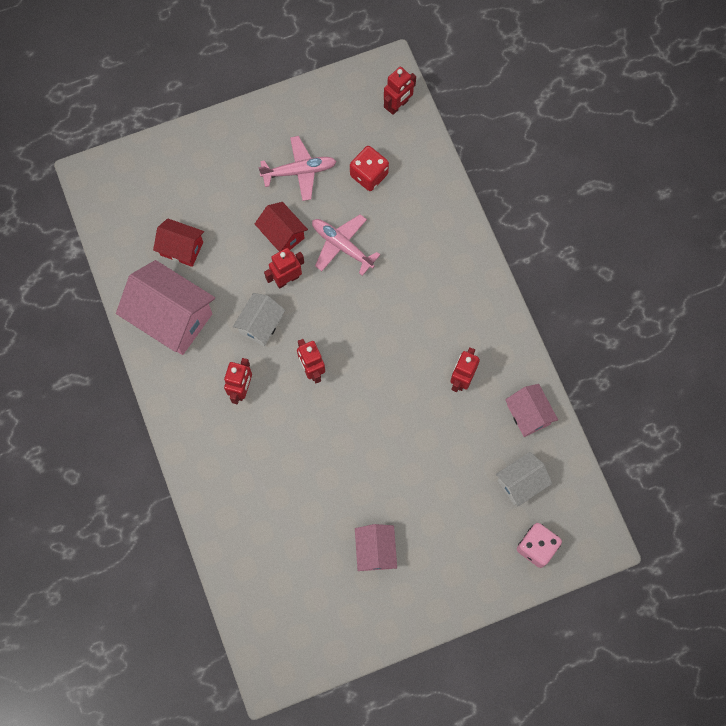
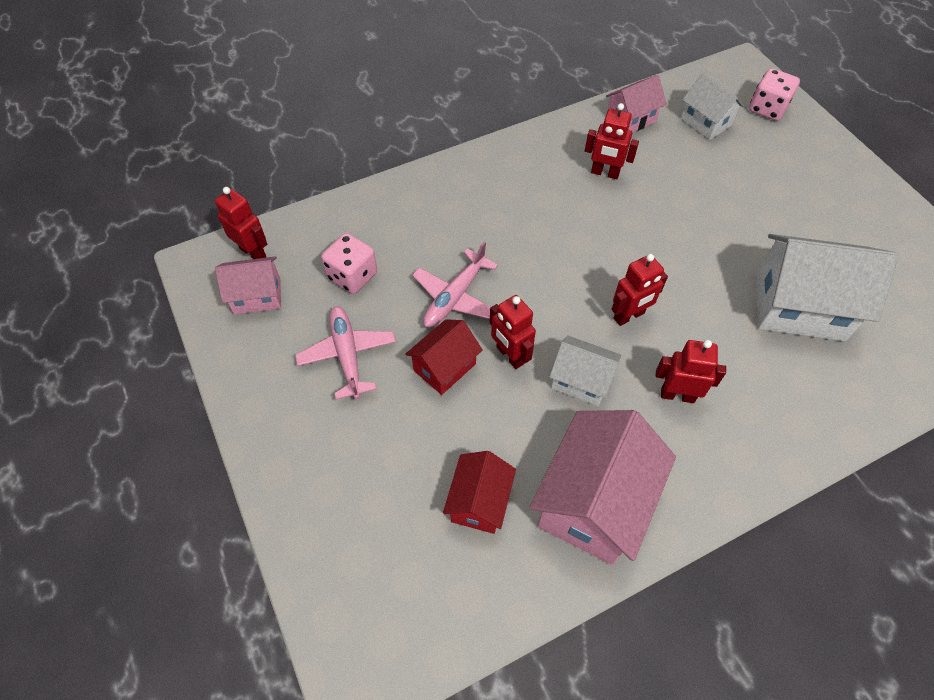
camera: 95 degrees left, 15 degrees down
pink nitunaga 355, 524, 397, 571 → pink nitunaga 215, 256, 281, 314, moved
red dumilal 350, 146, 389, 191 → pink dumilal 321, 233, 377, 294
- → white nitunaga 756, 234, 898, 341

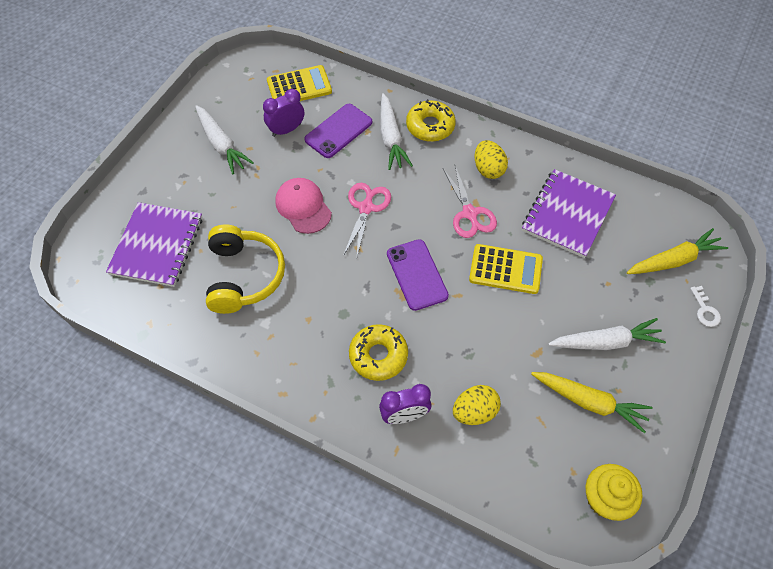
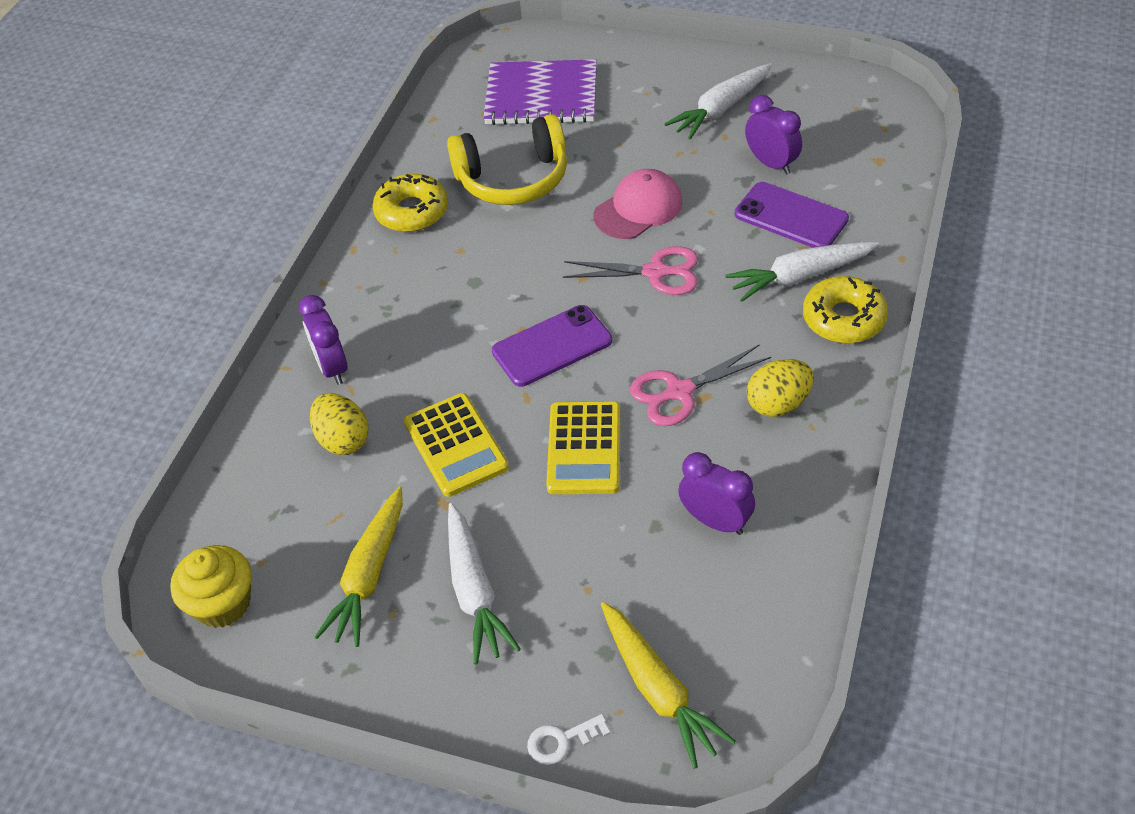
camera: 85 degrees right, 10 degrees down
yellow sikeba 349, 324, 408, 381 → yellow sikeba 372, 173, 448, 232, moved
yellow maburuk 267, 65, 332, 101 → yellow maburuk 404, 393, 509, 497, moved
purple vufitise 522, 169, 616, 258 → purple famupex 678, 452, 755, 535

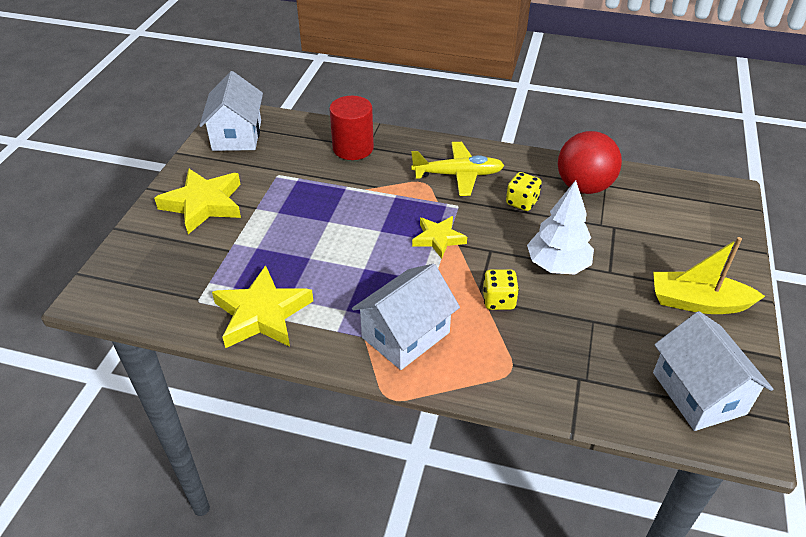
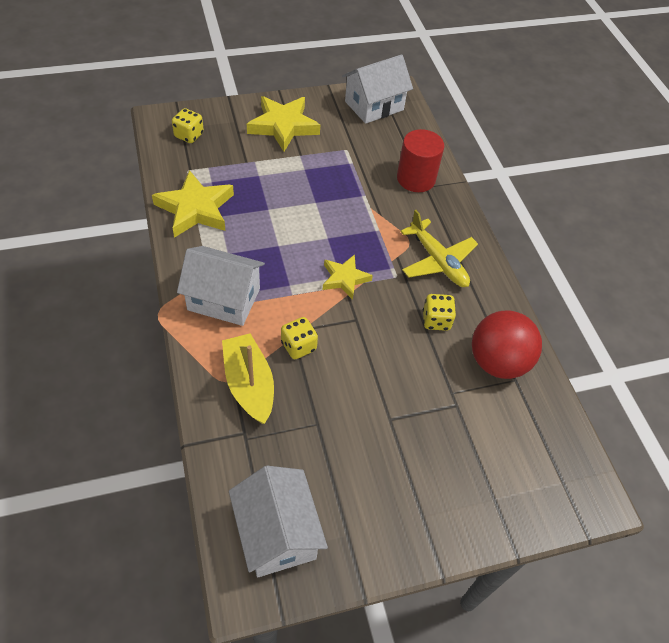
camera: 55 degrees right, 10 degrees up
- → yellow dumilal 172, 108, 204, 143
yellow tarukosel 653, 237, 765, 314 → yellow tarukosel 222, 333, 274, 424, moved
white nitunaga 653, 311, 773, 431 → white nitunaga 229, 466, 328, 577, 60 degrees counterclockwise
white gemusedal 527, 180, 594, 274 → -

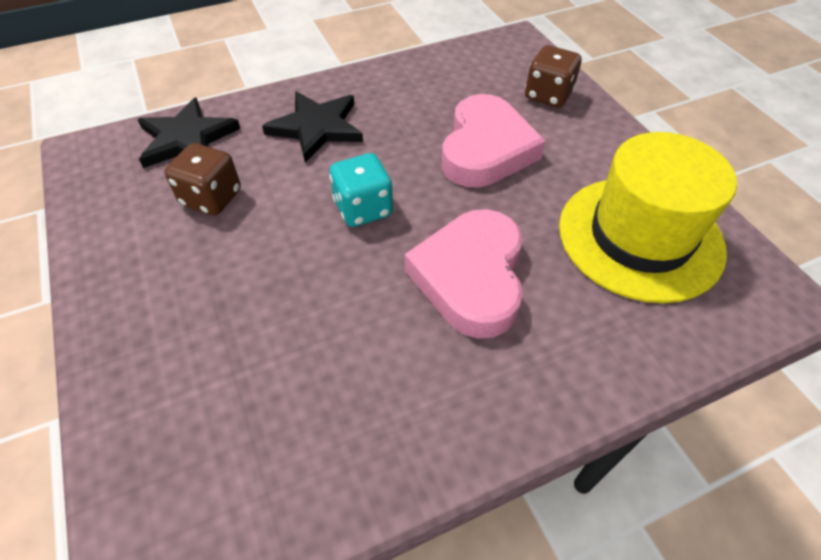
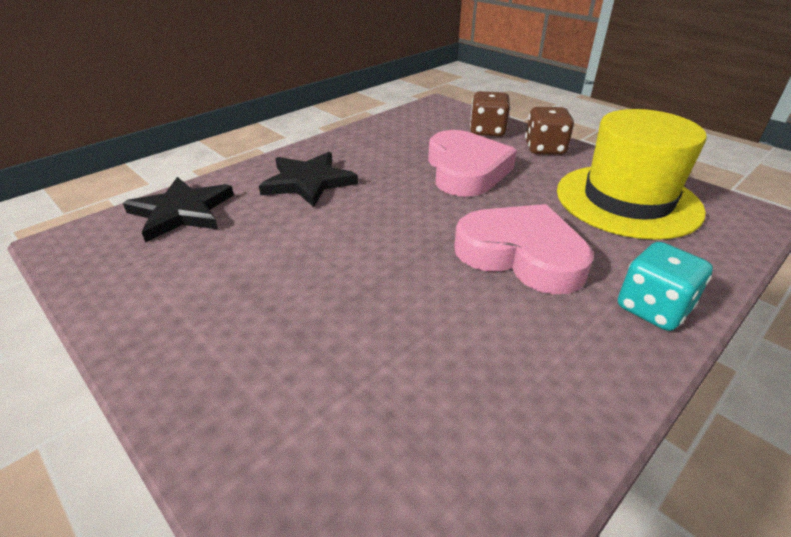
camera: 20 degrees left, 15 degrees down
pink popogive 405, 209, 523, 339 → pink popogive 454, 204, 593, 294, 135 degrees clockwise
brown dumilal 165, 143, 241, 216 → brown dumilal 525, 107, 574, 155, moved
turquoise dumilal 329, 153, 393, 227 → turquoise dumilal 618, 242, 713, 331, moved

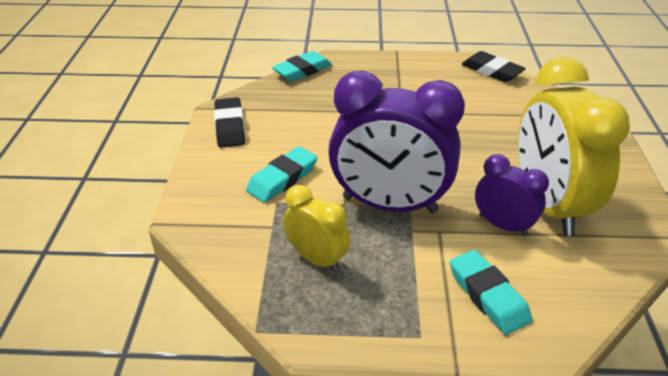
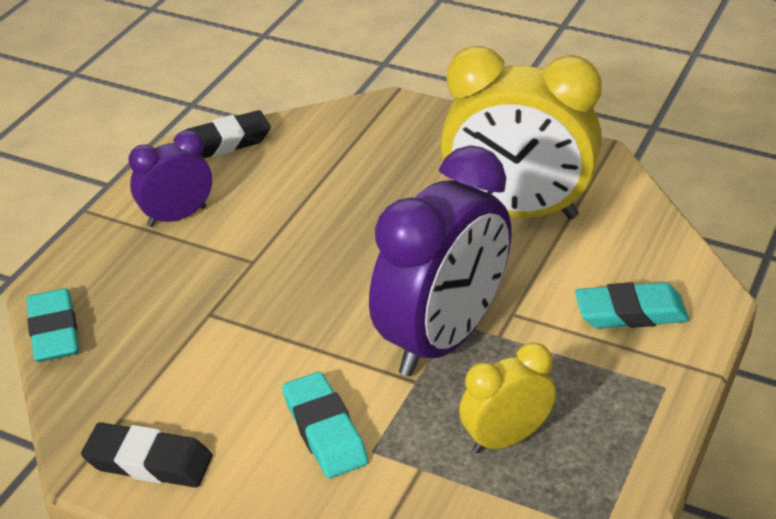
camera: 65 degrees left, 0 degrees up
purple famupex 475, 154, 549, 236 → purple famupex 128, 130, 212, 227, moved

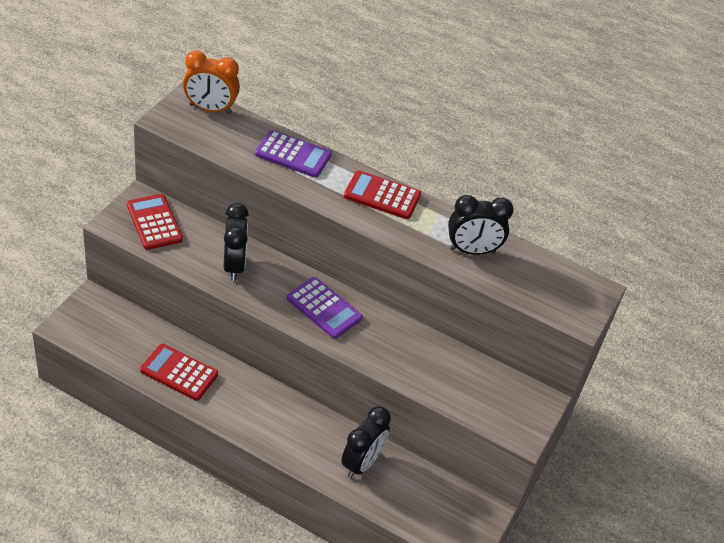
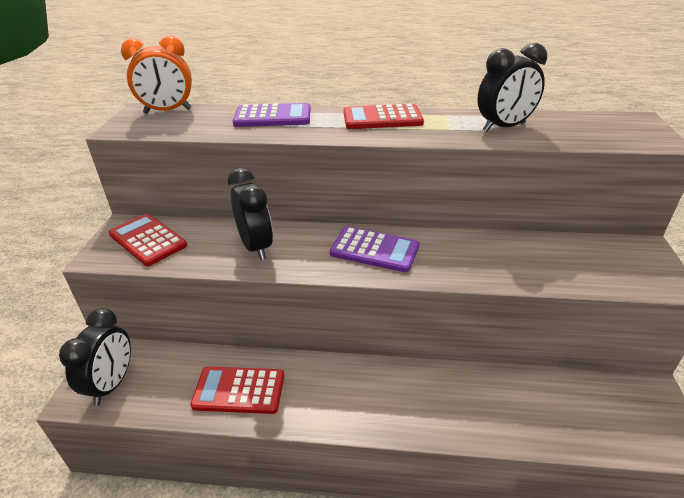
camera: 15 degrees left, 10 degrees down
black famupex 341, 406, 391, 478 → black famupex 59, 308, 131, 406, moved

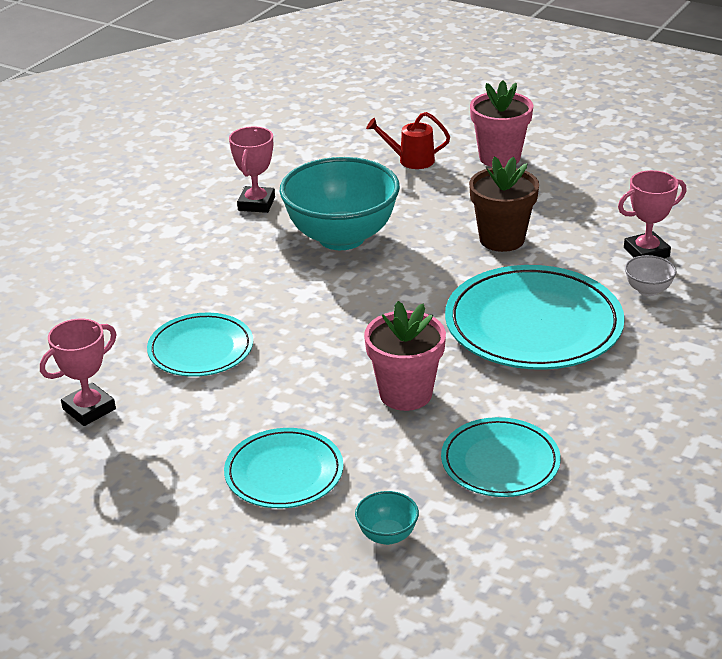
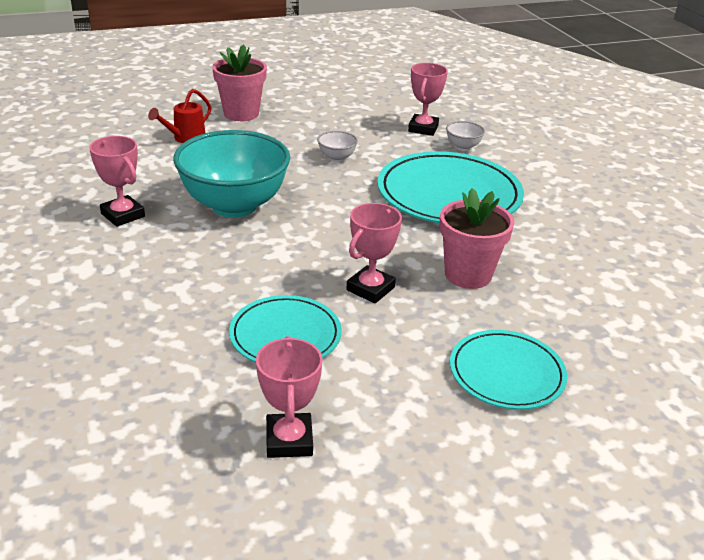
camera: 55 degrees left, 0 degrees up
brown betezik 469, 157, 539, 252 → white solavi 317, 131, 358, 162
- → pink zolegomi 346, 203, 402, 303
turquoise solavi 355, 491, 419, 545 → -
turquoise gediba 441, 417, 561, 497 → -

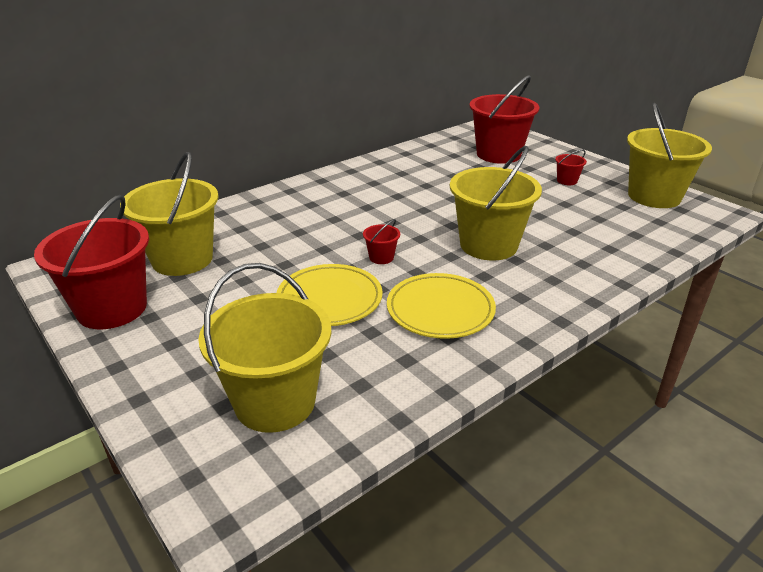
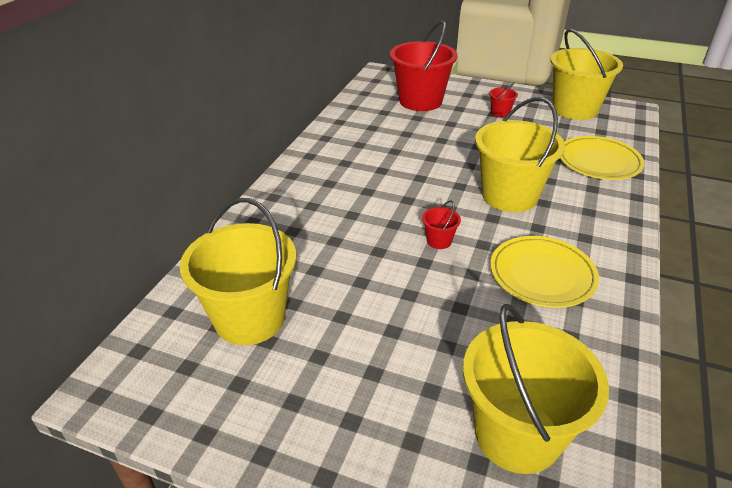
camera: 30 degrees left, 5 degrees up
yellow gediba 276, 264, 383, 326 → yellow gediba 560, 136, 645, 180, moved
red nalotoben 34, 195, 149, 329 → -

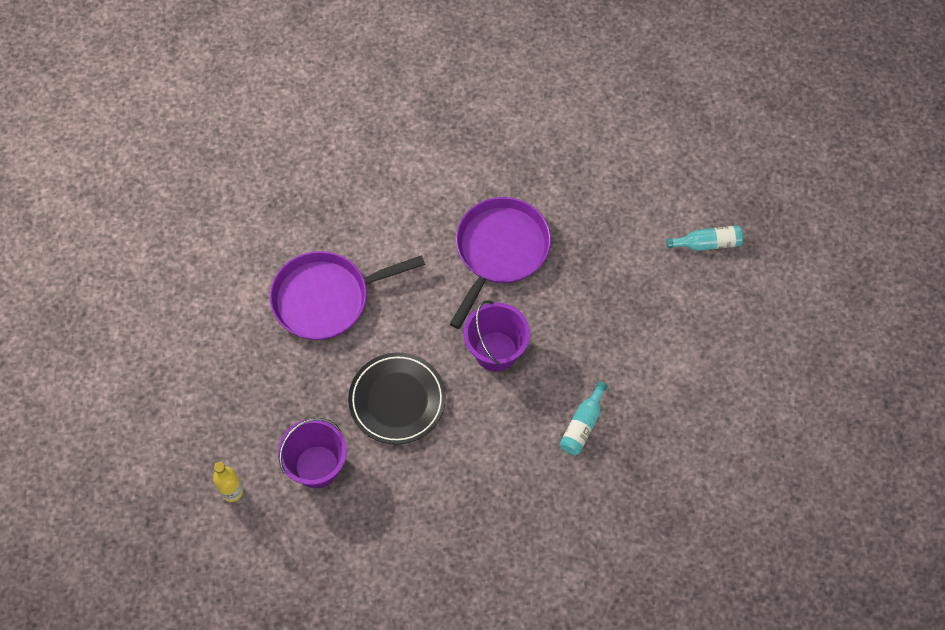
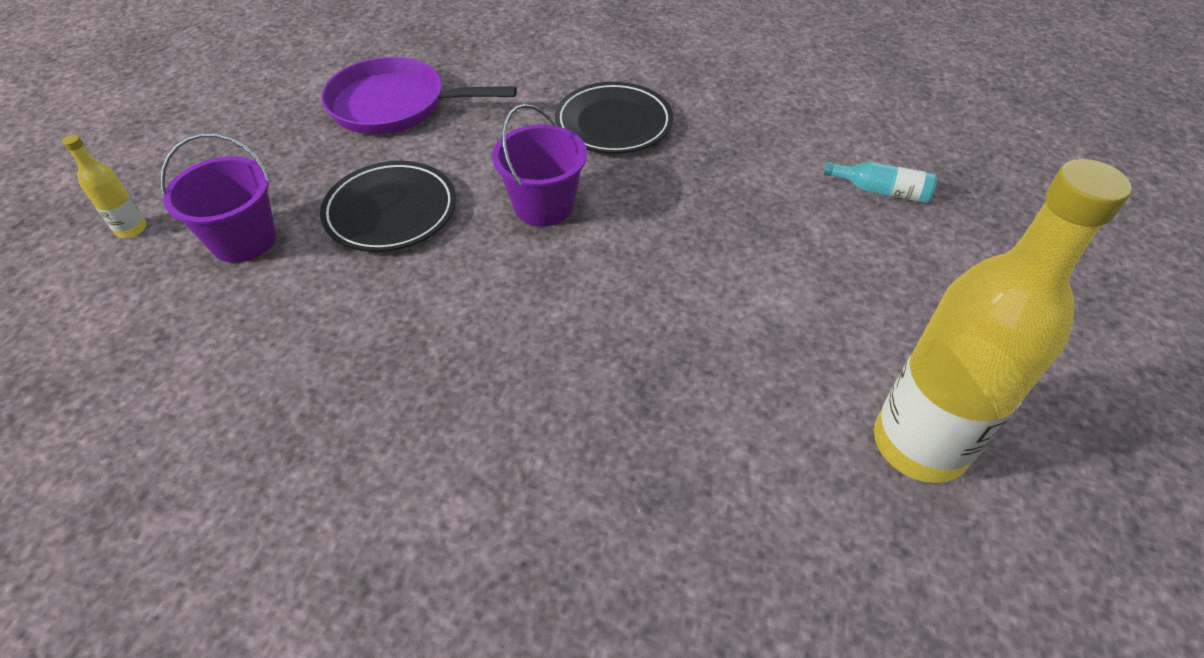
camera: 25 degrees right, 15 degrees down
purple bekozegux 450, 197, 551, 329 → black gediba 555, 82, 673, 154
- → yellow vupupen 874, 159, 1132, 483
turquoise vupupen 560, 381, 607, 455 → -

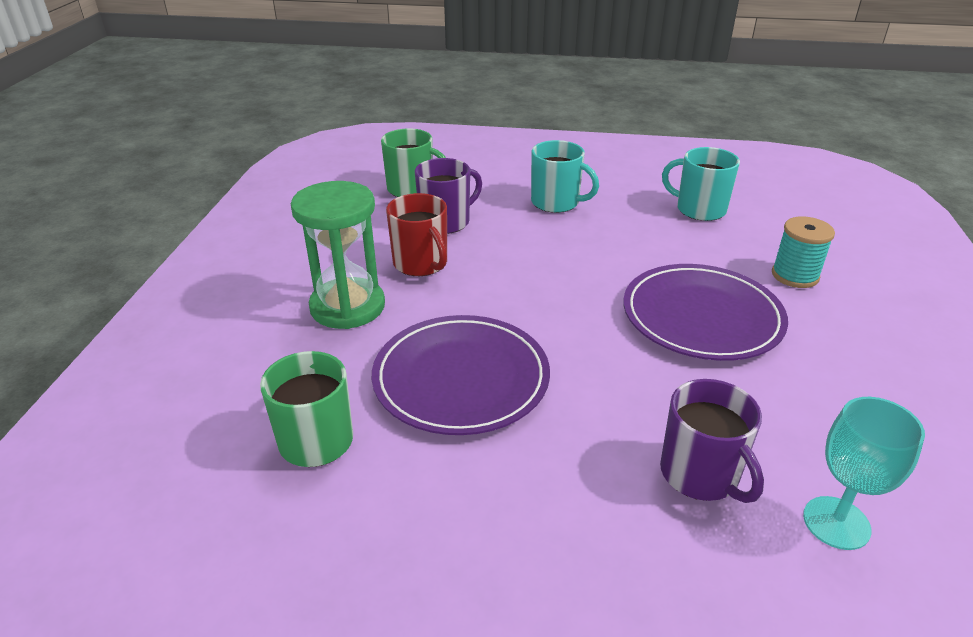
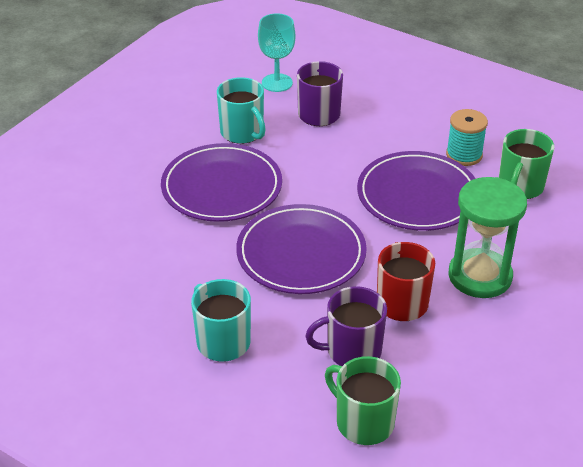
camera: 155 degrees left, 5 degrees up
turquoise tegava 662, 147, 740, 221 → turquoise tegava 217, 77, 266, 144, moved
- → purple gediba 236, 204, 367, 294
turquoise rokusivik 772, 216, 835, 288 → turquoise rokusivik 446, 109, 488, 166, moved

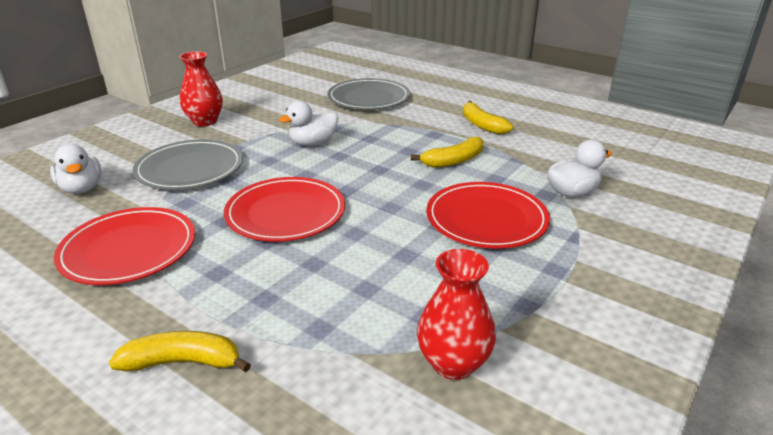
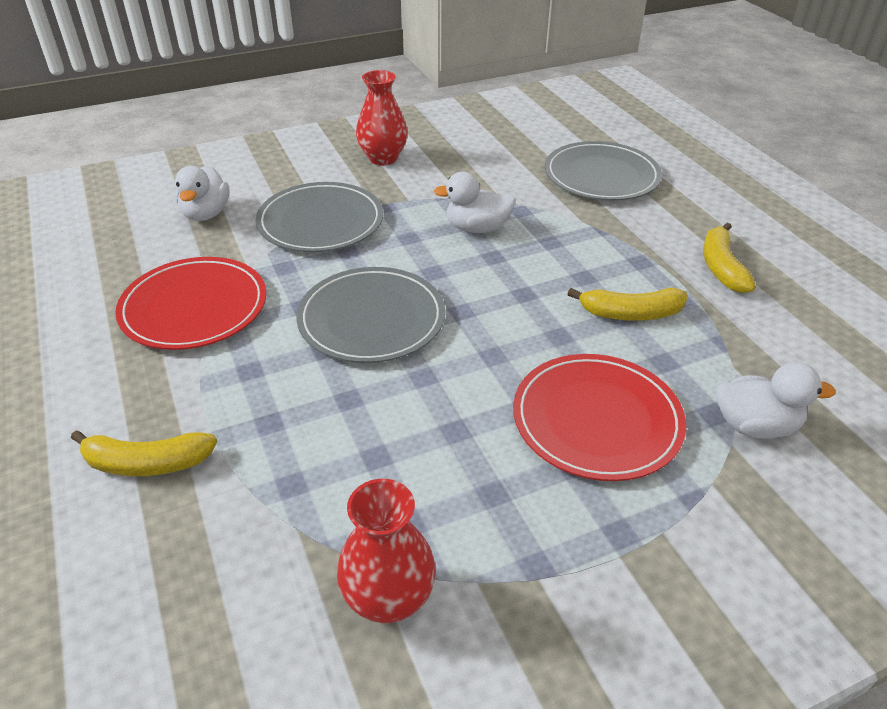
camera: 30 degrees right, 10 degrees up
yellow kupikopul 108, 331, 251, 372 → yellow kupikopul 71, 430, 217, 476, 150 degrees clockwise
red gediba 224, 177, 345, 242 → grey gediba 296, 267, 445, 363

